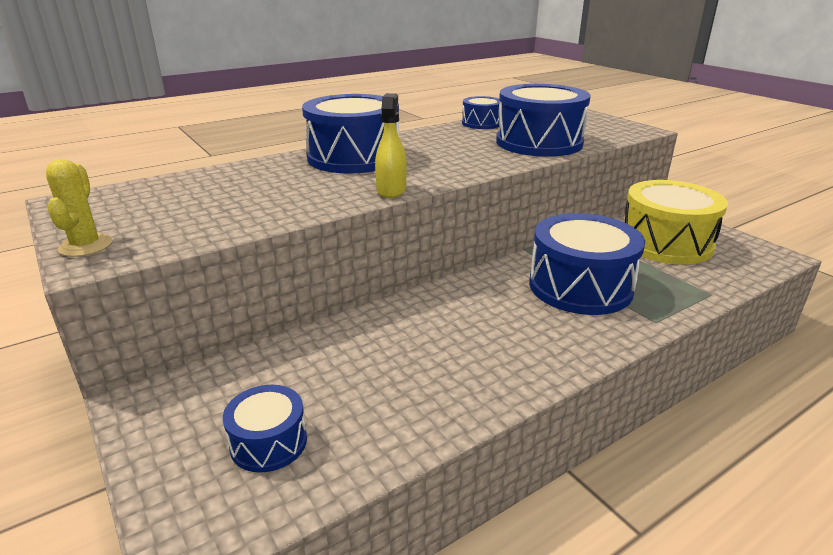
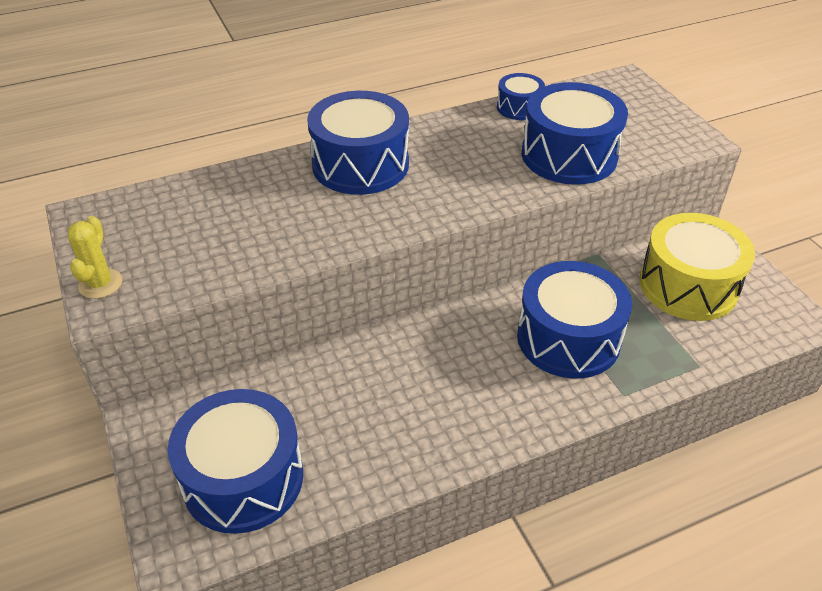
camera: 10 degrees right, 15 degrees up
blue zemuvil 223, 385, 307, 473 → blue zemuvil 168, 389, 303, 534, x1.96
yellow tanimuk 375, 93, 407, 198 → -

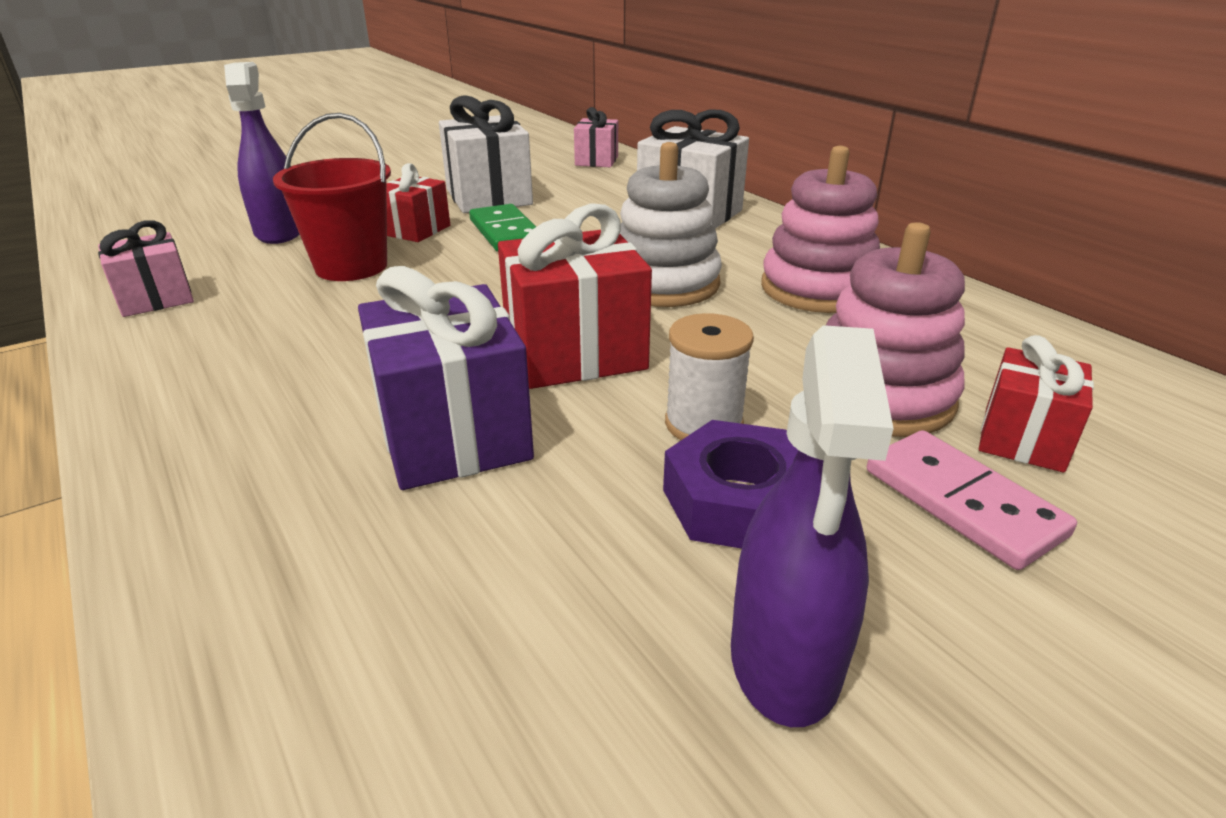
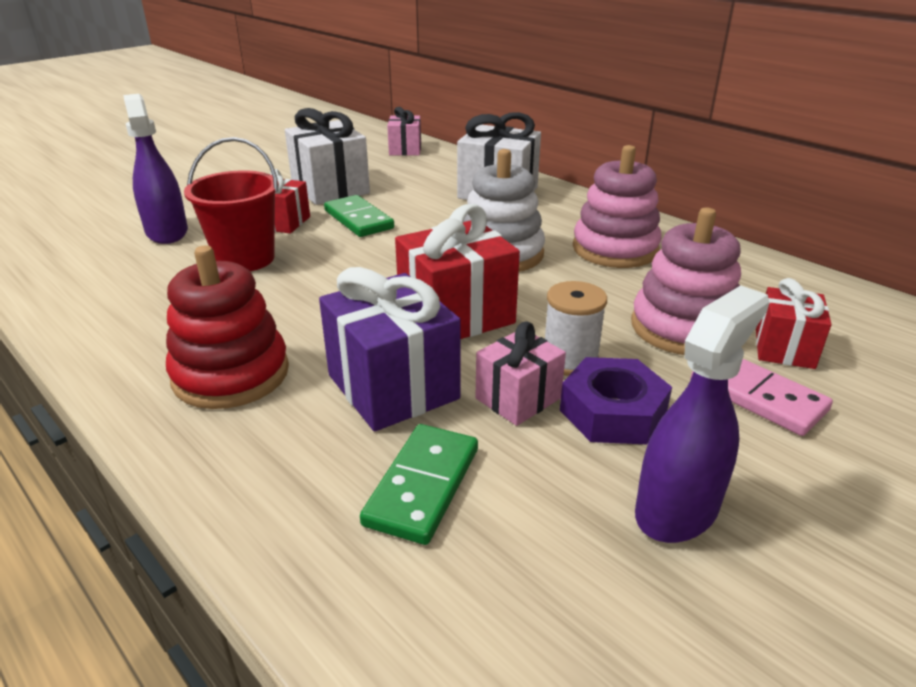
camera: 10 degrees left, 0 degrees up
- → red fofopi 166, 245, 289, 409
- → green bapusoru 360, 424, 478, 545
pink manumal 98, 220, 194, 317 → pink manumal 475, 322, 566, 426, moved
purple tanimuk 731, 325, 894, 727 → purple tanimuk 635, 285, 769, 543, 135 degrees counterclockwise

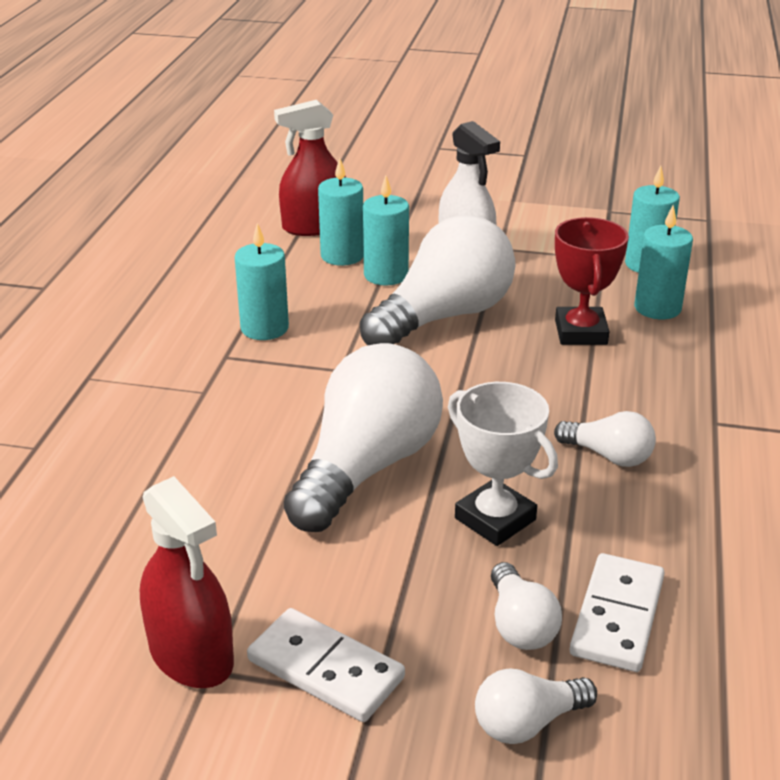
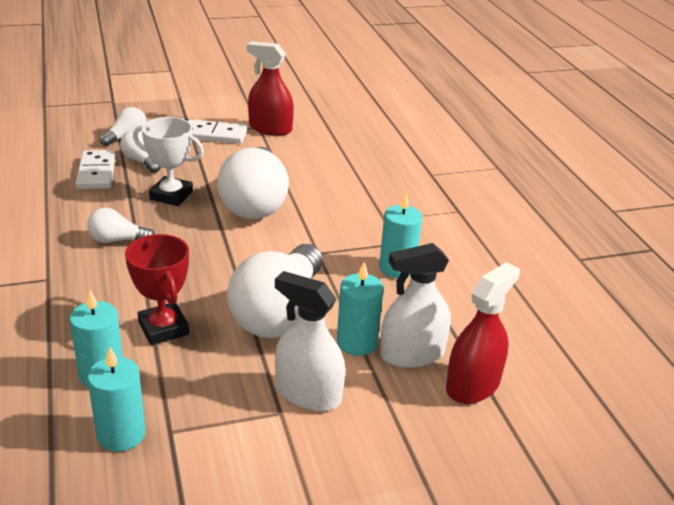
camera: 150 degrees right, 0 degrees up
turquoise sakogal 318, 158, 364, 266 → white tanimuk 380, 243, 451, 368

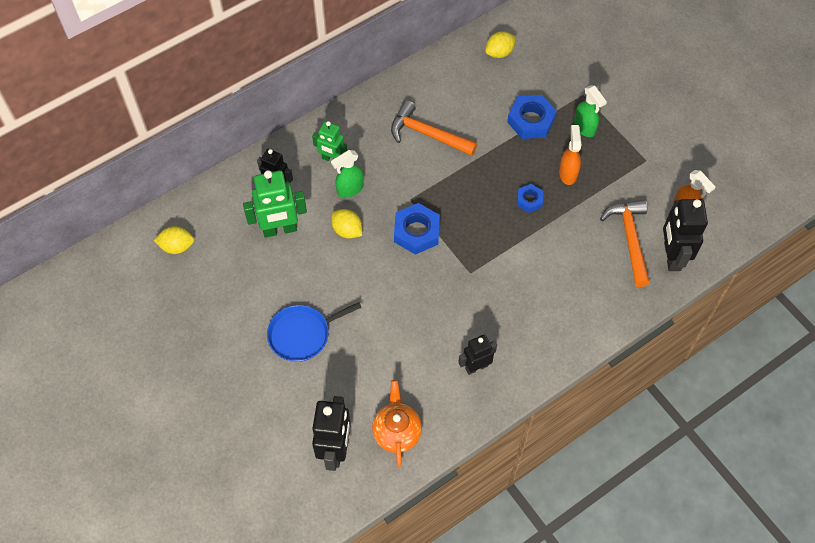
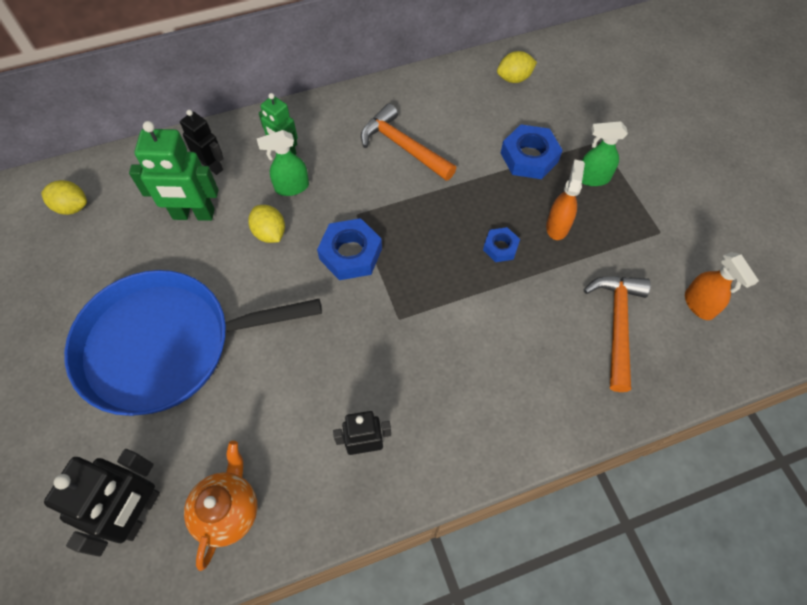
camera: 15 degrees right, 0 degrees up
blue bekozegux 267, 302, 362, 362 → blue bekozegux 64, 270, 322, 416, x1.94
green tanimuk 574, 85, 607, 137 → green tanimuk 582, 121, 628, 186, 105 degrees clockwise
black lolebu 663, 199, 708, 271 → -

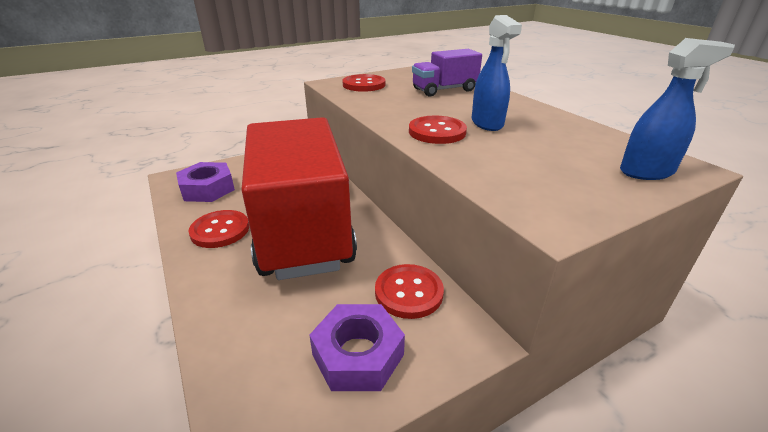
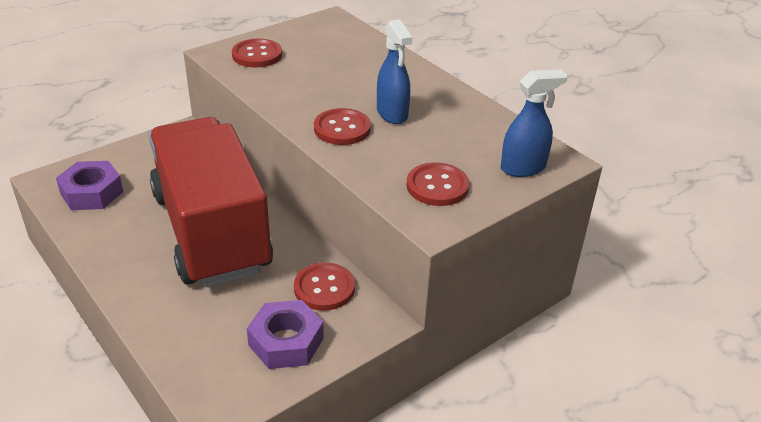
camera: 10 degrees left, 5 degrees up
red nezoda 188, 210, 249, 248 → red nezoda 407, 162, 469, 206, moved
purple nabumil 412, 49, 482, 97 → -

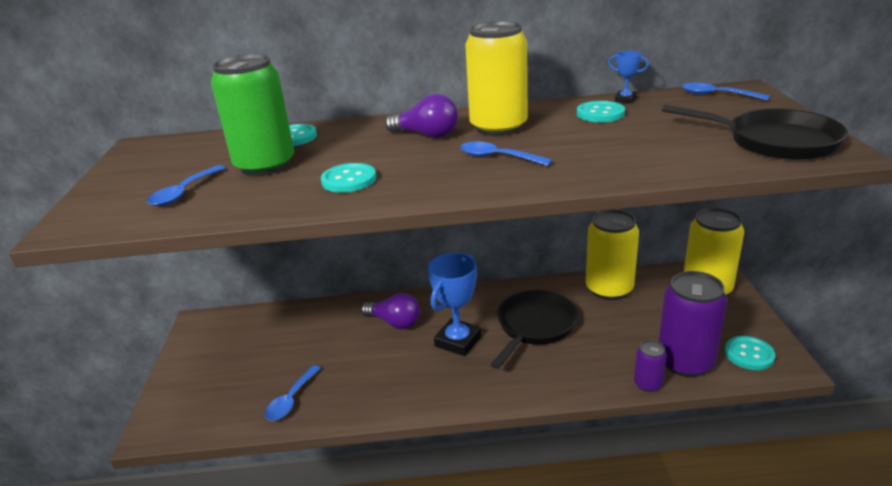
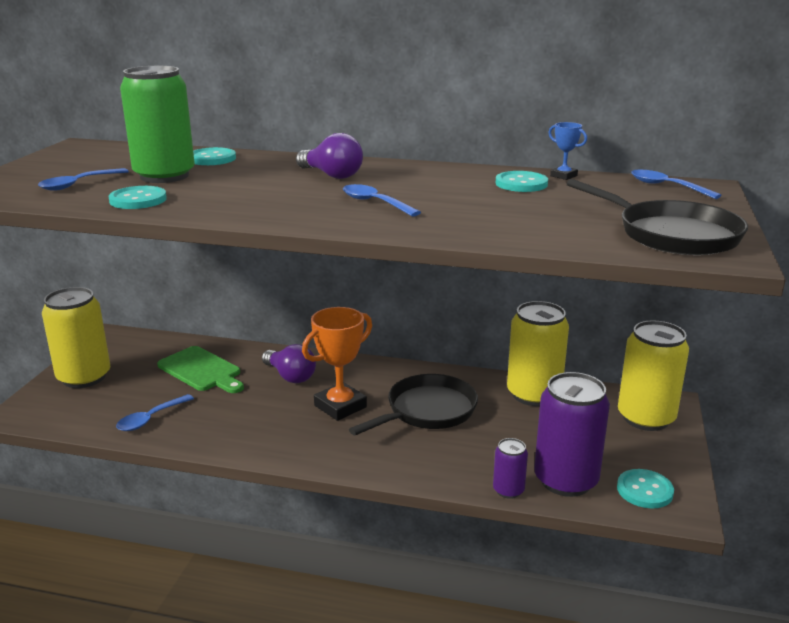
camera: 15 degrees right, 5 degrees down
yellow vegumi 465, 21, 528, 136 → yellow vegumi 42, 287, 110, 388, moved
turquoise nezoda 321, 163, 376, 193 → turquoise nezoda 109, 186, 167, 209, moved
- → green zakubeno 157, 346, 244, 393
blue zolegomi 428, 253, 481, 356 → orange zolegomi 302, 307, 372, 421

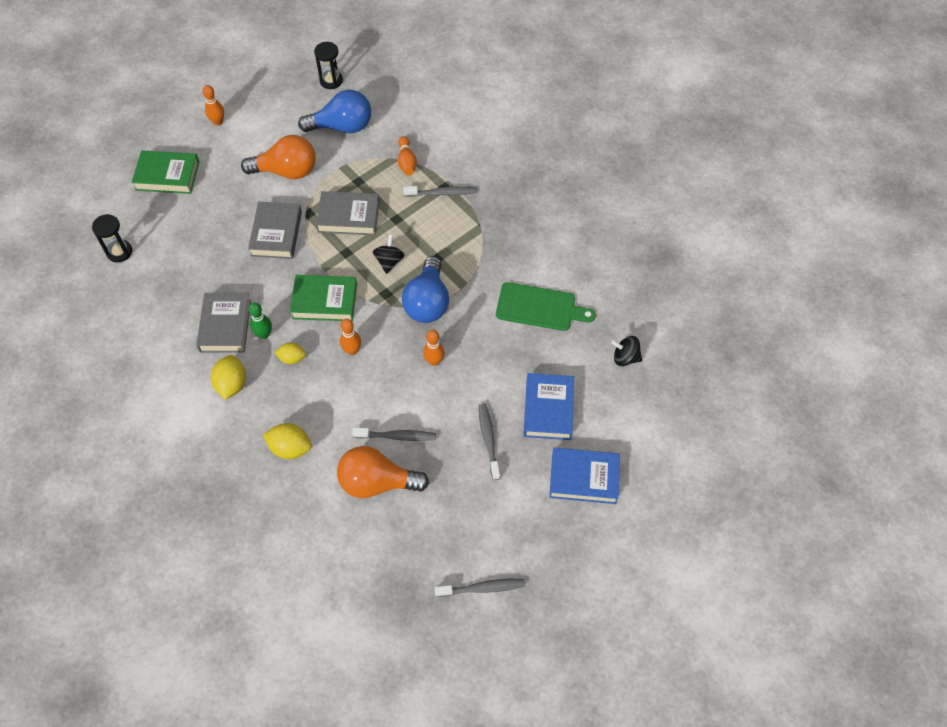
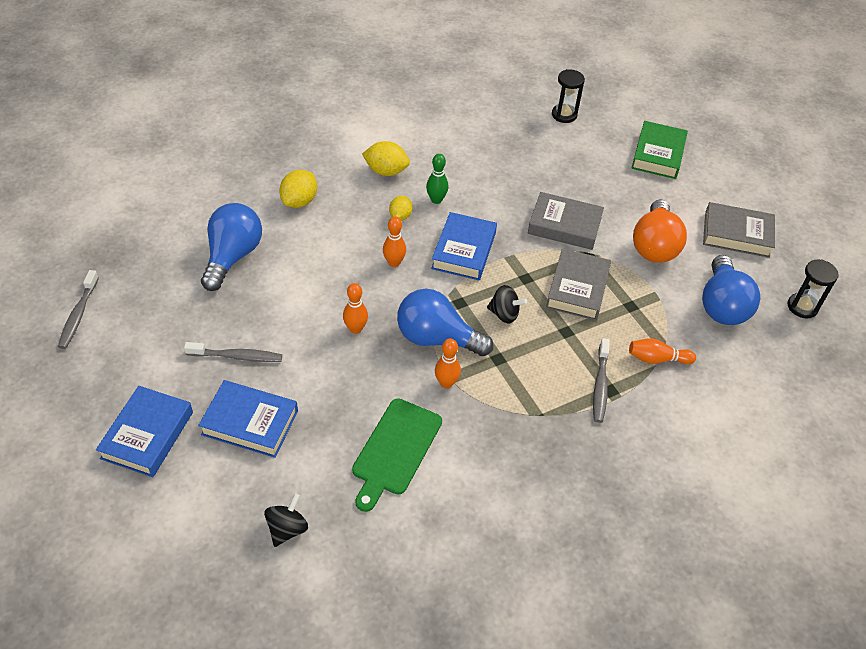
camera: 100 degrees right, 10 degrees down
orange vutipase 337, 446, 429, 498 → blue vutipase 201, 203, 262, 291
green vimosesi 290, 275, 357, 321 → blue vimosesi 431, 212, 497, 280
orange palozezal 203, 85, 224, 126 → orange palozezal 435, 338, 461, 389, moved
grey vimosesi 196, 293, 251, 352 → grey vimosesi 703, 202, 775, 258, moved
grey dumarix 352, 427, 436, 441 → -

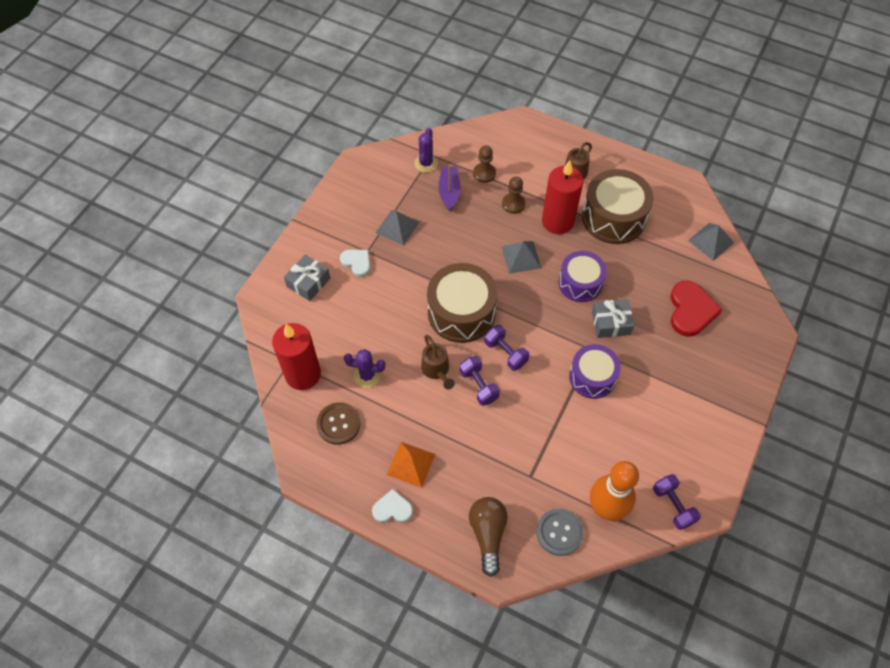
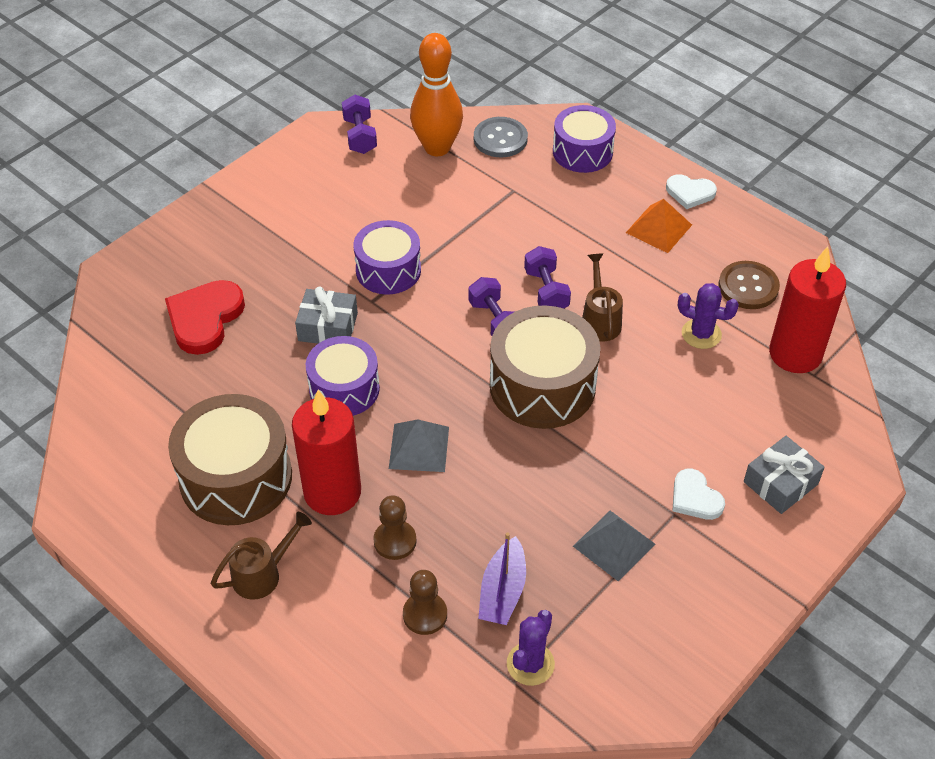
camera: 165 degrees left, 10 degrees down
brown vutipase 469, 497, 508, 577 → purple zemuvil 553, 105, 616, 173
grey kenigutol 688, 223, 734, 261 → -

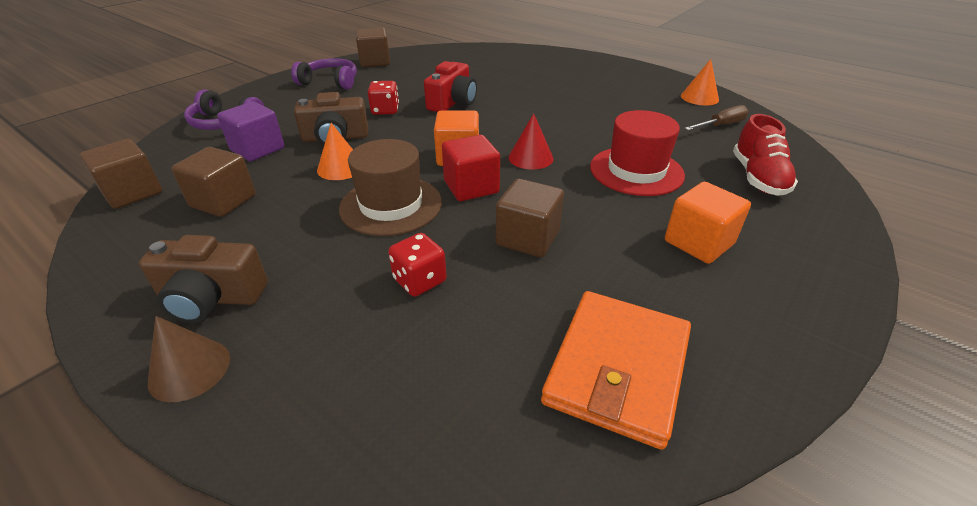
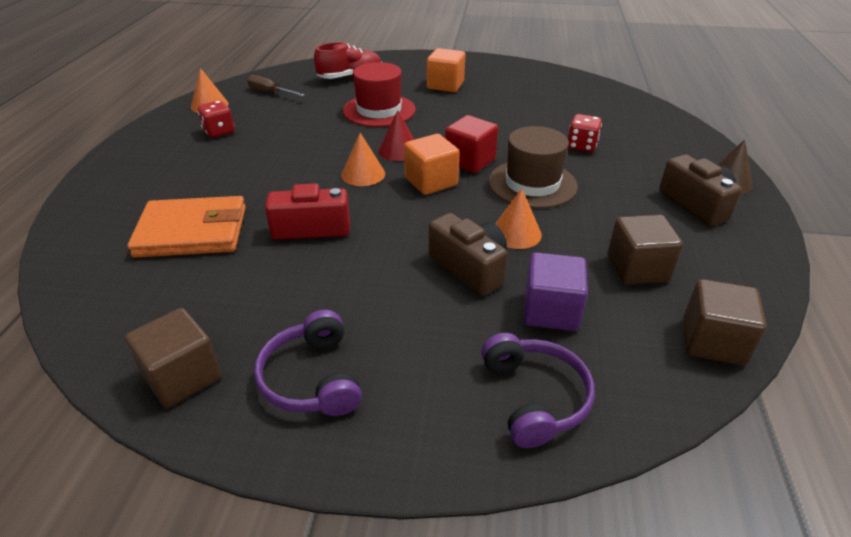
camera: 120 degrees left, 0 degrees up
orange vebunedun 541, 291, 691, 450 → orange vebunedun 127, 196, 246, 258, moved
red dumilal 368, 81, 399, 115 → red dumilal 197, 101, 234, 138, moved
- → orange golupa 341, 133, 385, 186
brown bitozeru 496, 179, 564, 257 → -

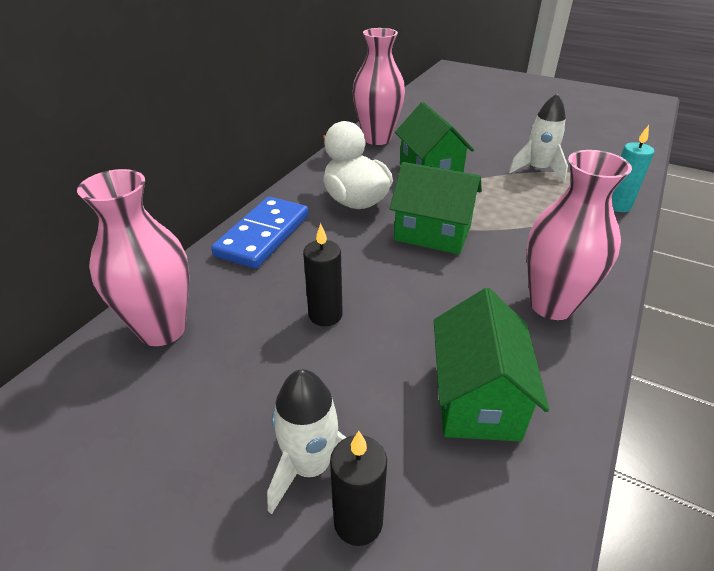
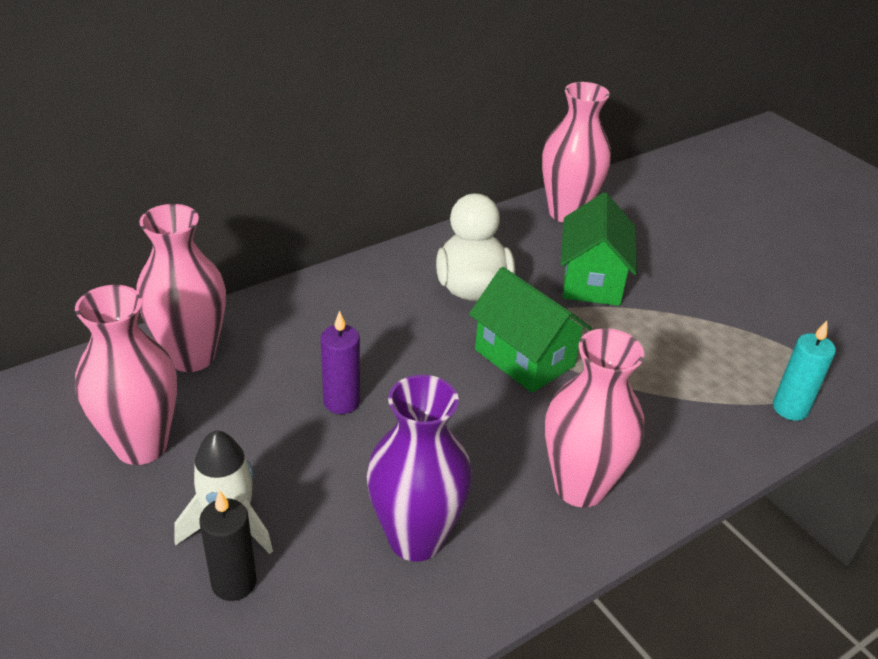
camera: 25 degrees right, 0 degrees up
- → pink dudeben 75, 285, 177, 465
black sakogal 303, 223, 343, 326 → purple sakogal 321, 310, 360, 414
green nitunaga 434, 288, 549, 441 → purple dudeben 366, 375, 472, 562
blue bapusoru 211, 197, 309, 269 → -
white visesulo 509, 93, 568, 182 → -

